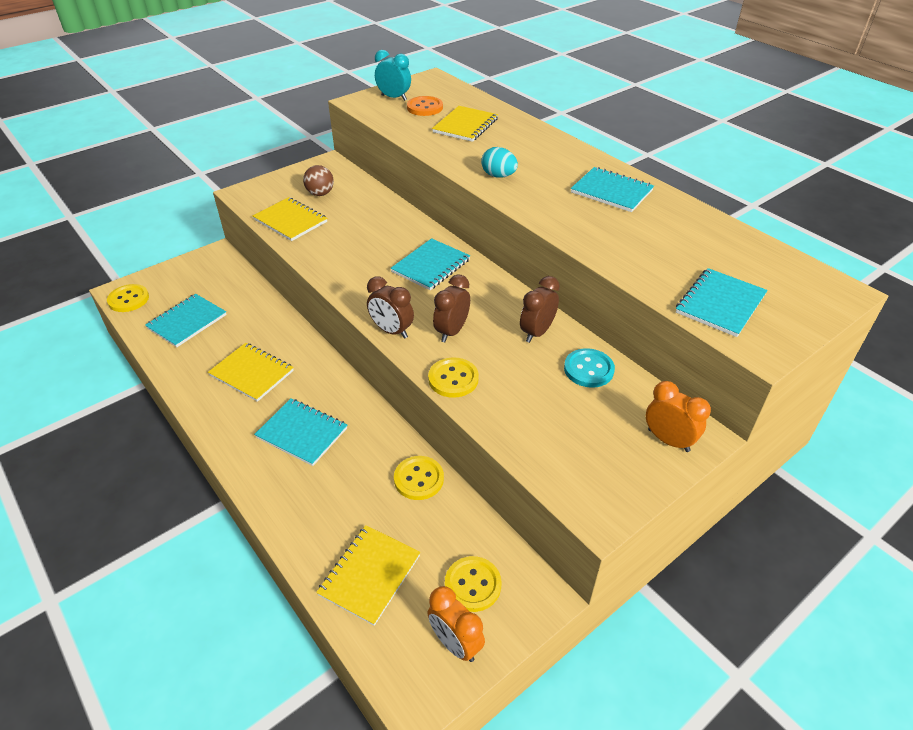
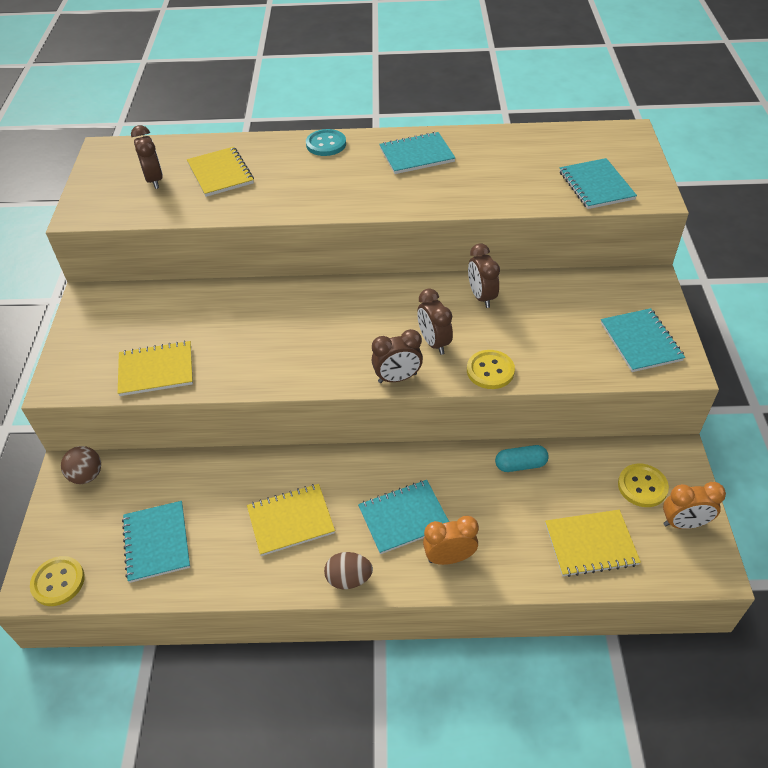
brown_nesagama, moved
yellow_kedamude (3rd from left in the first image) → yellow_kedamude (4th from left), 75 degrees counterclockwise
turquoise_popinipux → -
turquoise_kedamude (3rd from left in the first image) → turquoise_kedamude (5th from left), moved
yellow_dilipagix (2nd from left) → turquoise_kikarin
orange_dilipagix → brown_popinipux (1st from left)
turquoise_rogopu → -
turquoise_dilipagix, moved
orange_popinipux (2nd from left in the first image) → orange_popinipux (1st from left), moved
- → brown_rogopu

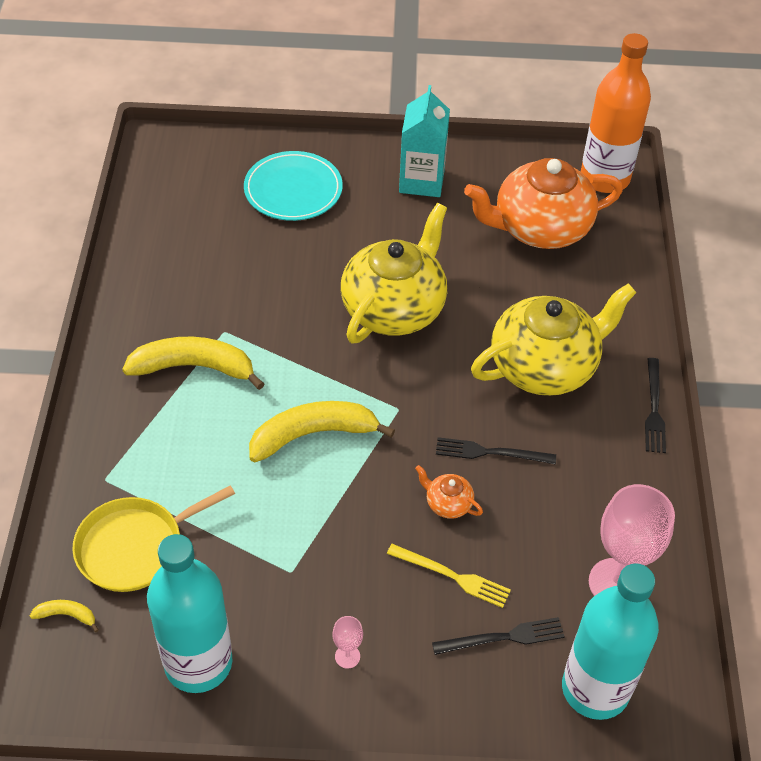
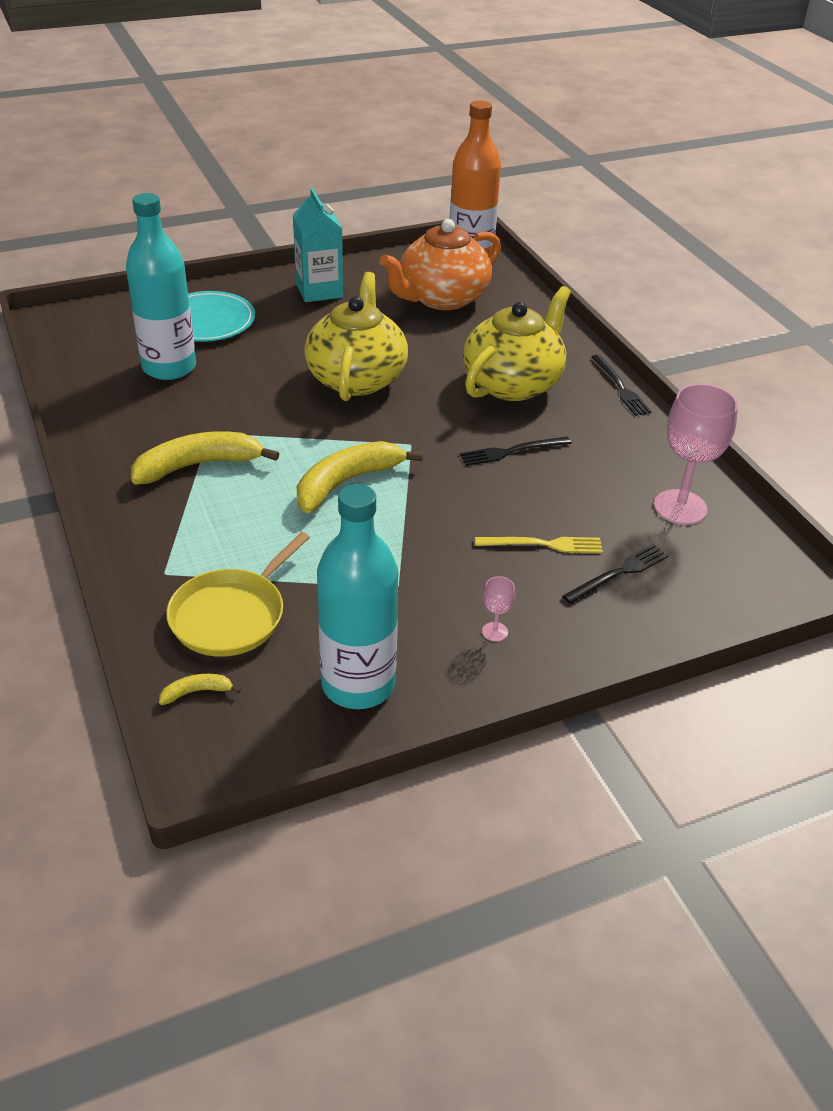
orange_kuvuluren (1st from left) → -
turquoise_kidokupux (2nd from left in the first image) → turquoise_kidokupux (1st from left), moved

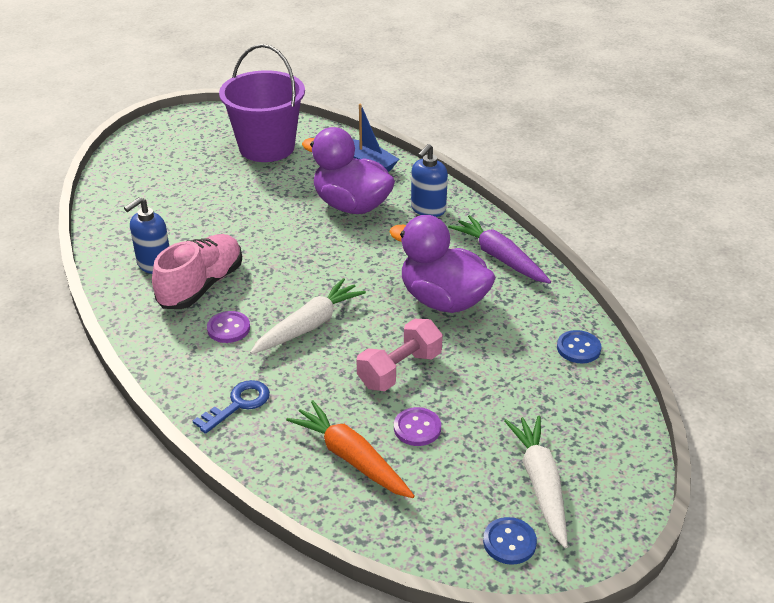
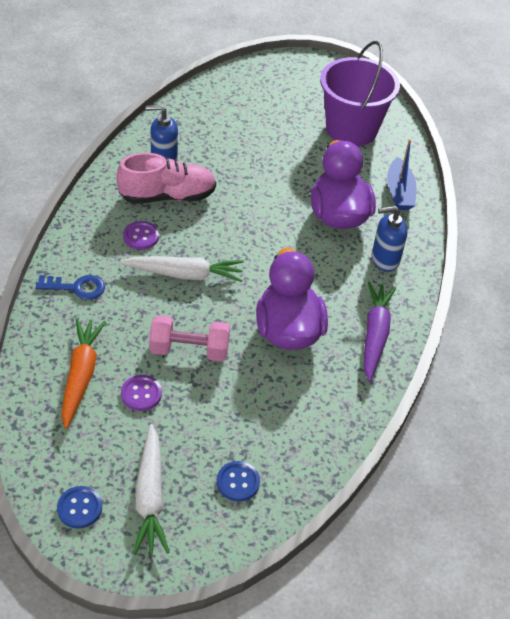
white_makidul (2nd from left in the first image) → white_makidul (1st from left), 135 degrees clockwise
blue_dilipagix (2nd from left), moved

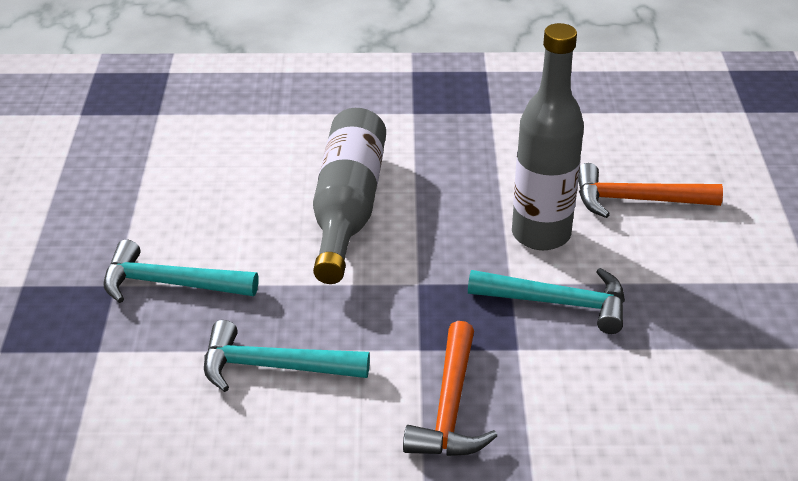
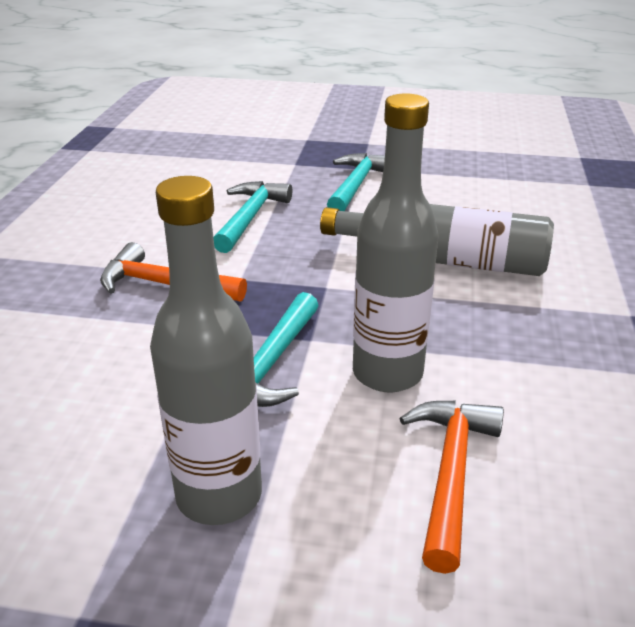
- → grey_kidokupux (1st from left)

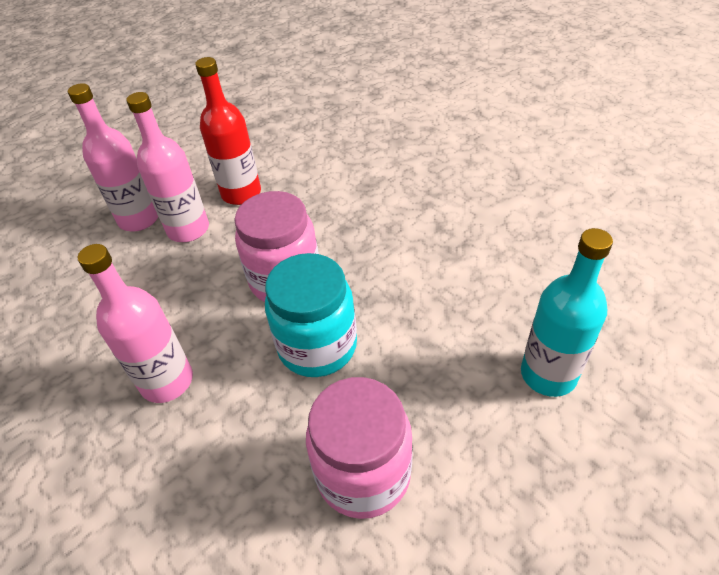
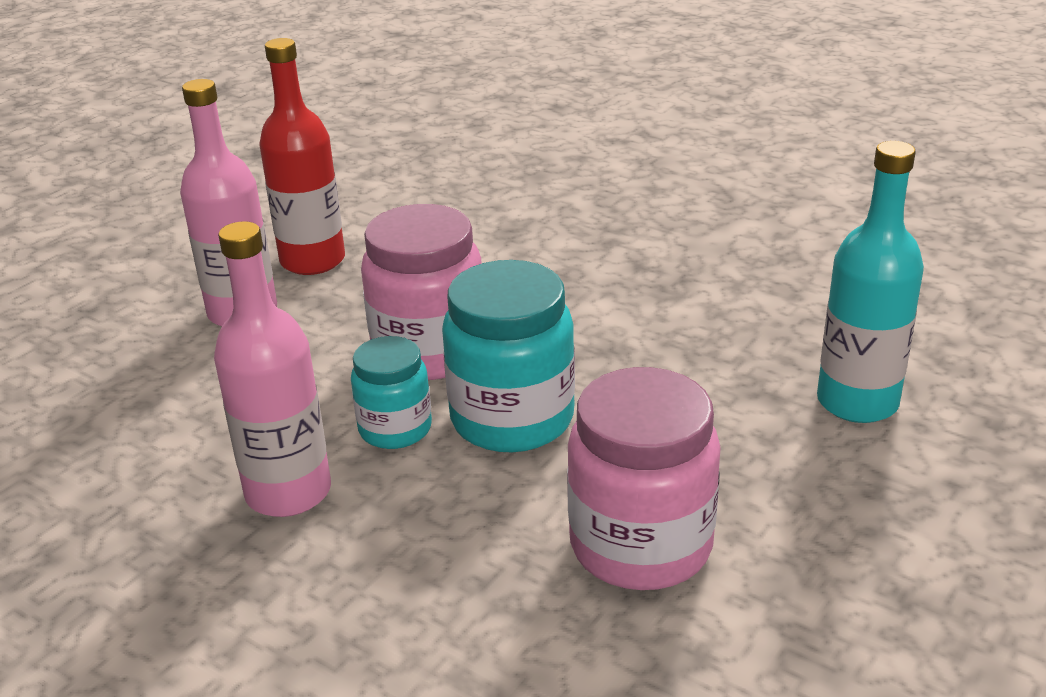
pink_kidokupux (1st from left) → -
- → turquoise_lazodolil (1st from left)

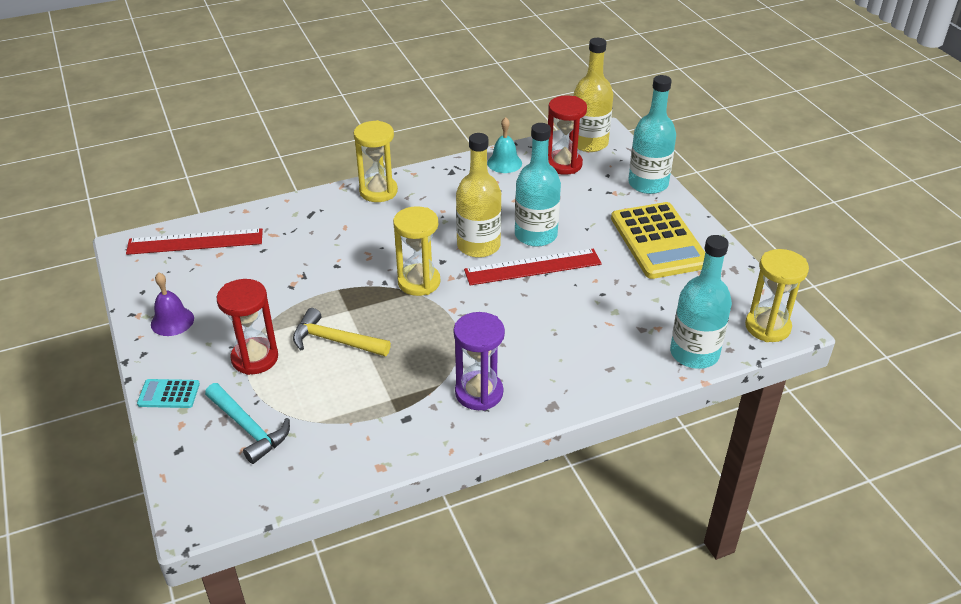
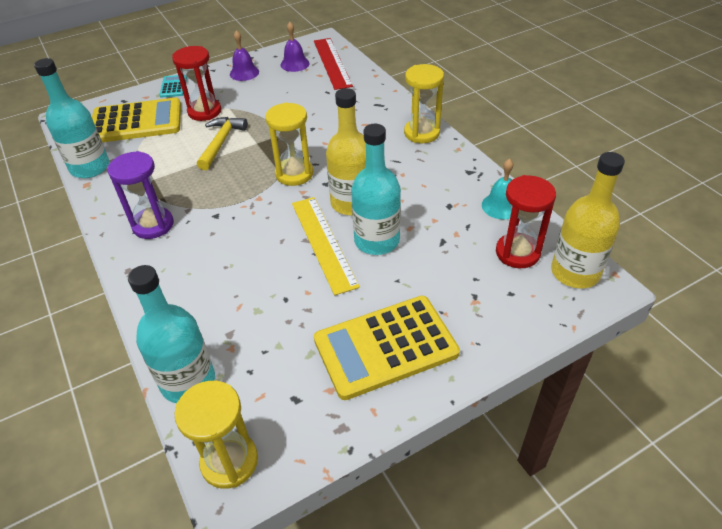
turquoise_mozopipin → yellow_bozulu (1st from left)
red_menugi (2nd from left) → yellow_menugi
turquoise_kidokupux (2nd from left in the first image) → turquoise_kidokupux (1st from left), moved
- → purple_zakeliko (2nd from left)

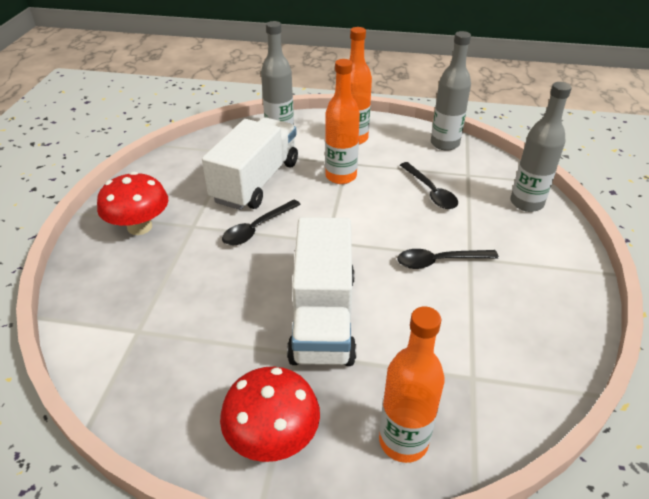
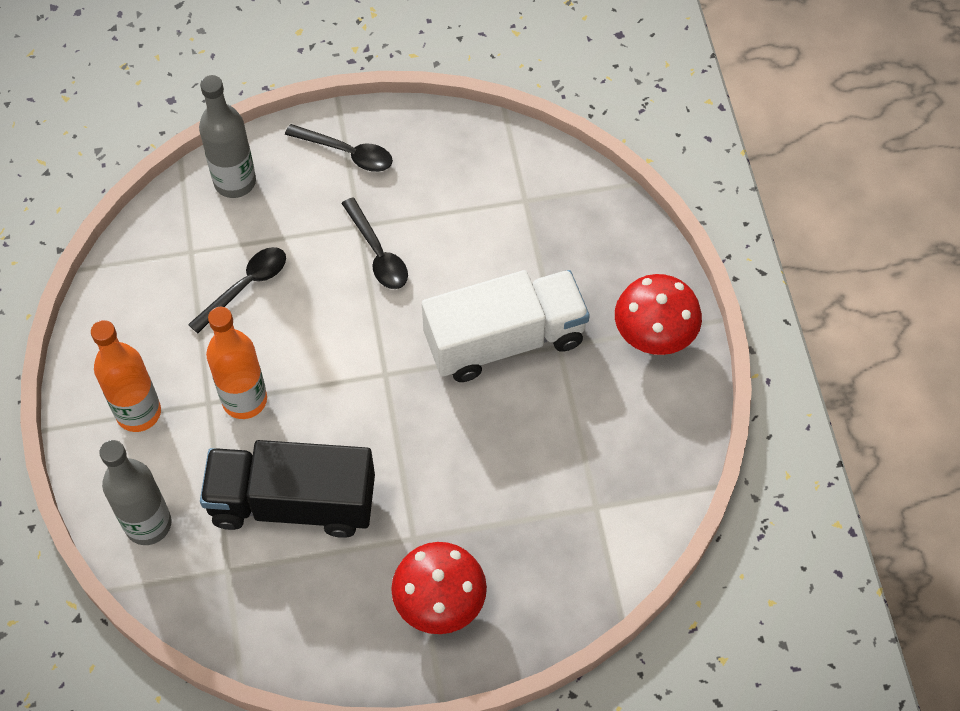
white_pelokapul (1st from left) → black_pelokapul
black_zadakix (1st from left in the first image) → black_zadakix (2nd from left), moved
orange_kidokupux (3rd from left) → -
grey_kidokupux (2nd from left) → -

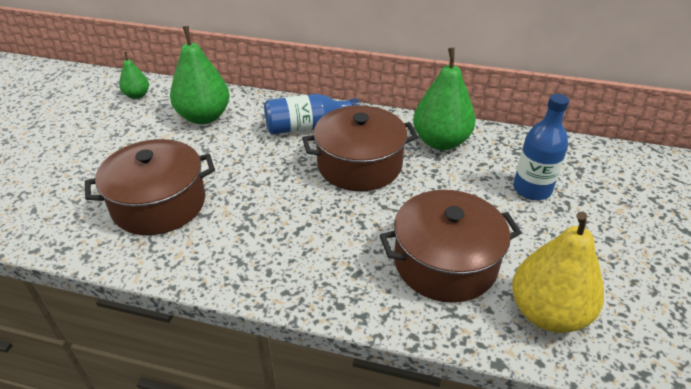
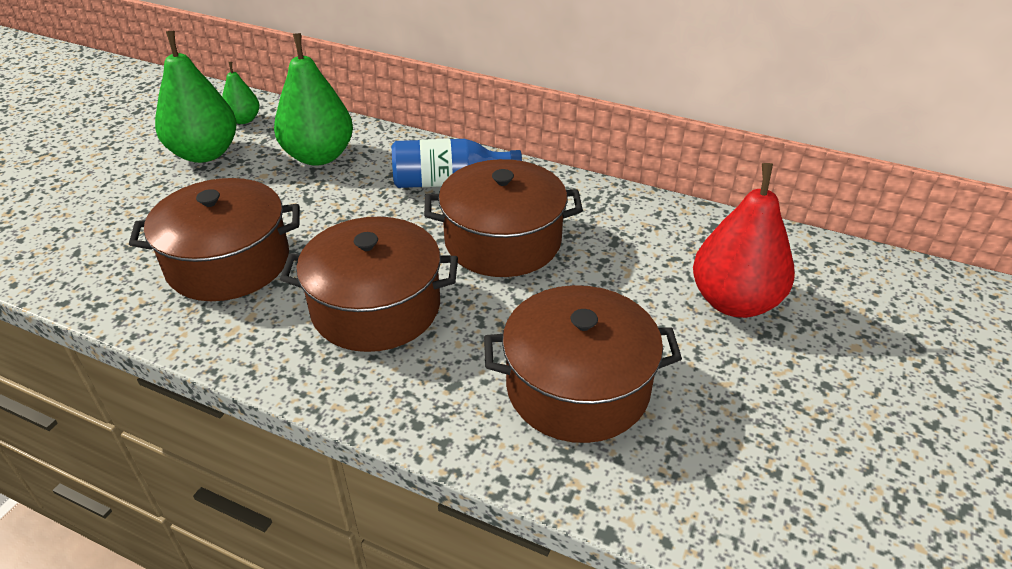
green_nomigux (3rd from left in the first image) → green_nomigux (1st from left), moved
yellow_nomigux → -
blue_kidokupux (2nd from left) → red_nomigux
- → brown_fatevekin (2nd from left)

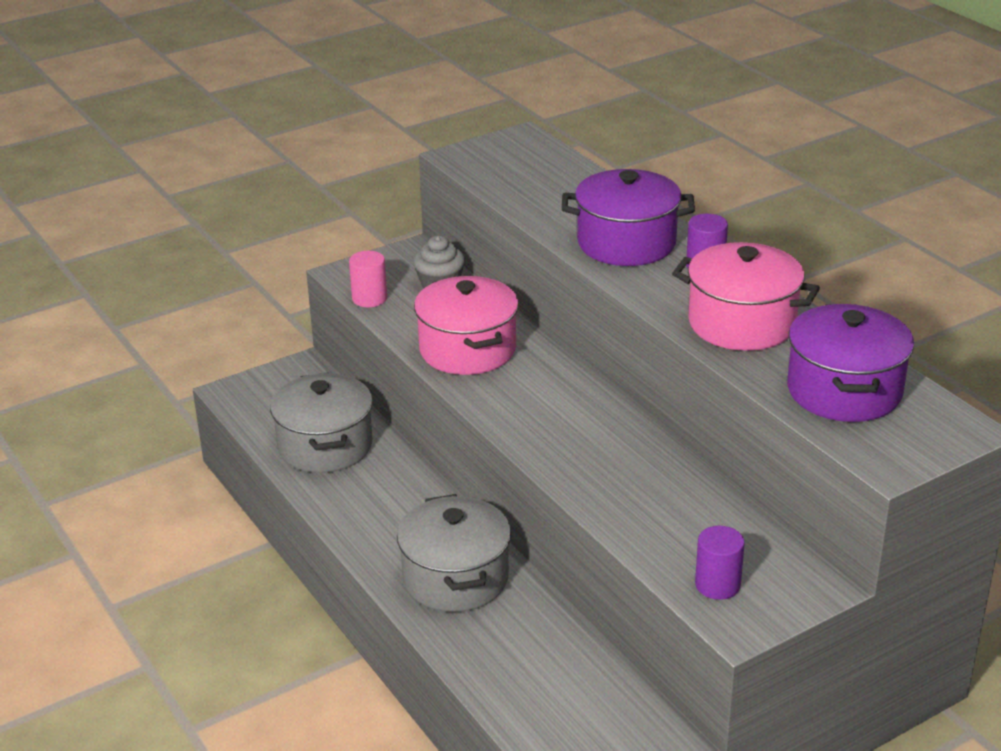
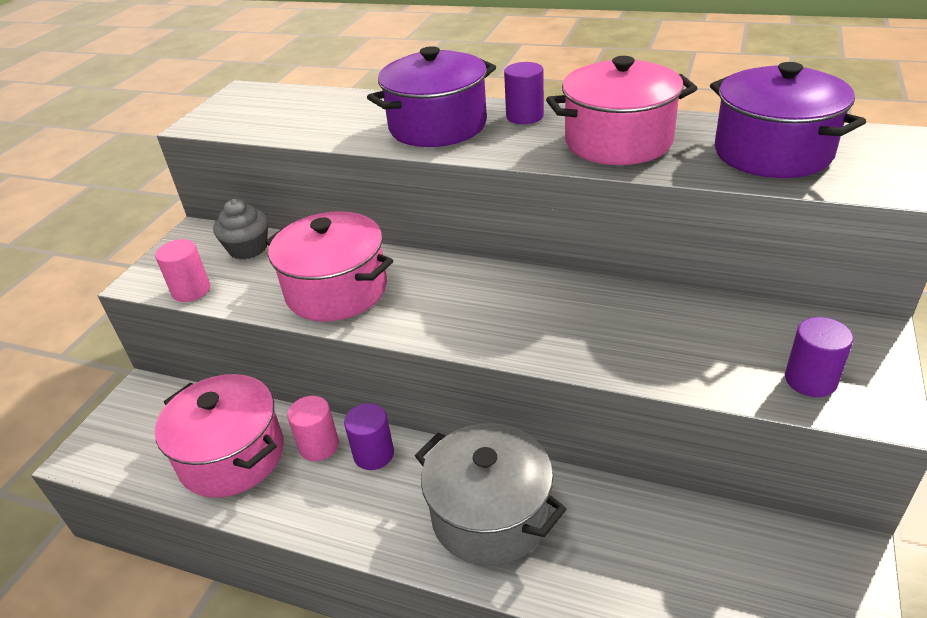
grey_fatevekin (1st from left) → pink_fatevekin (1st from left)
- → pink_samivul (2nd from left)
- → purple_samivul (1st from left)

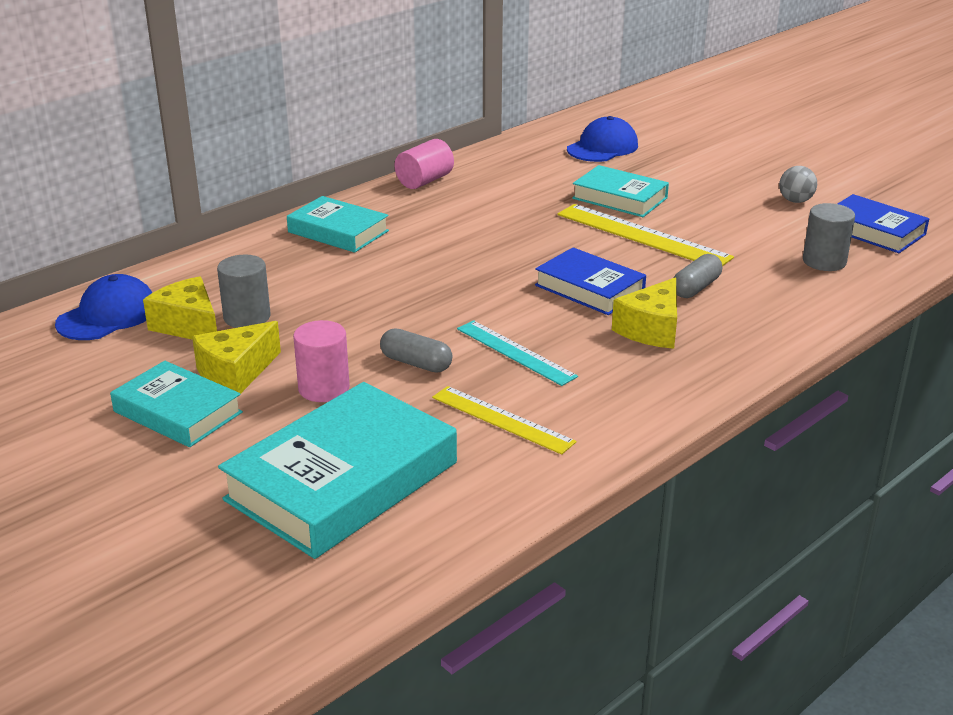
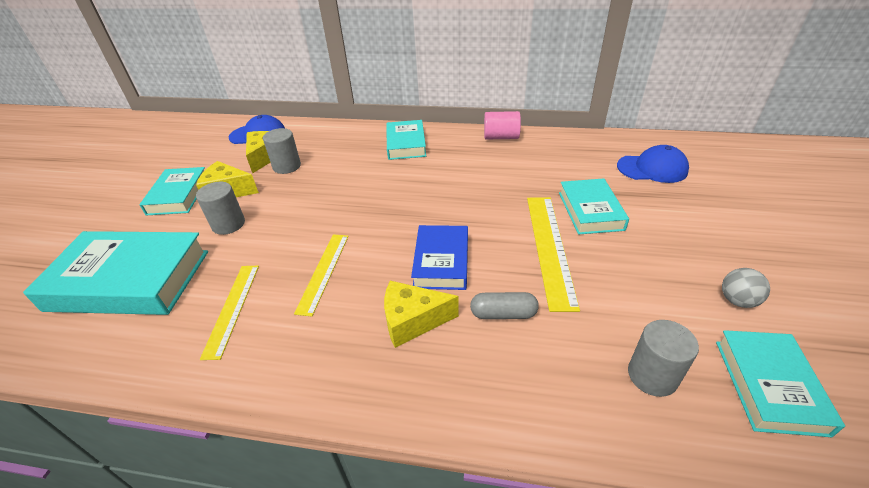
pink_samivul (1st from left) → grey_samivul (1st from left)
grey_kikarin (1st from left) → -
turquoise_menugi → yellow_menugi (2nd from left)
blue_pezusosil (2nd from left) → turquoise_pezusosil (5th from left)

